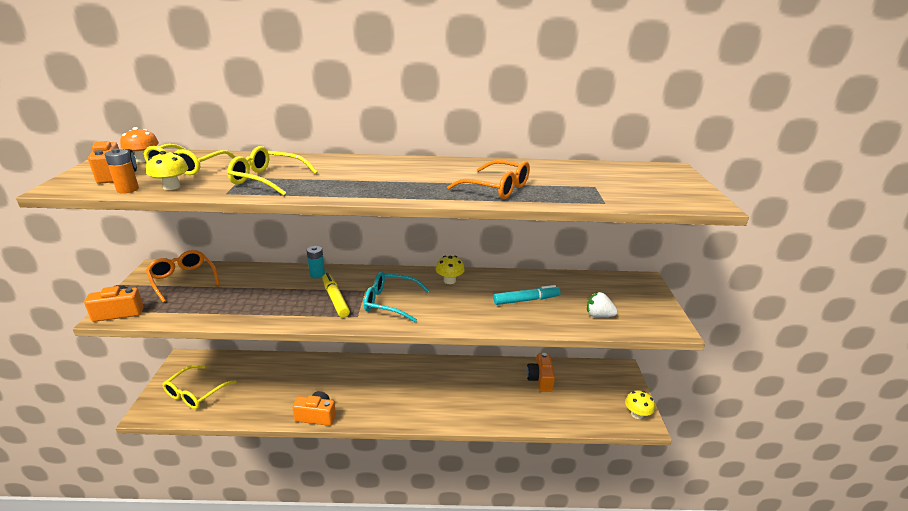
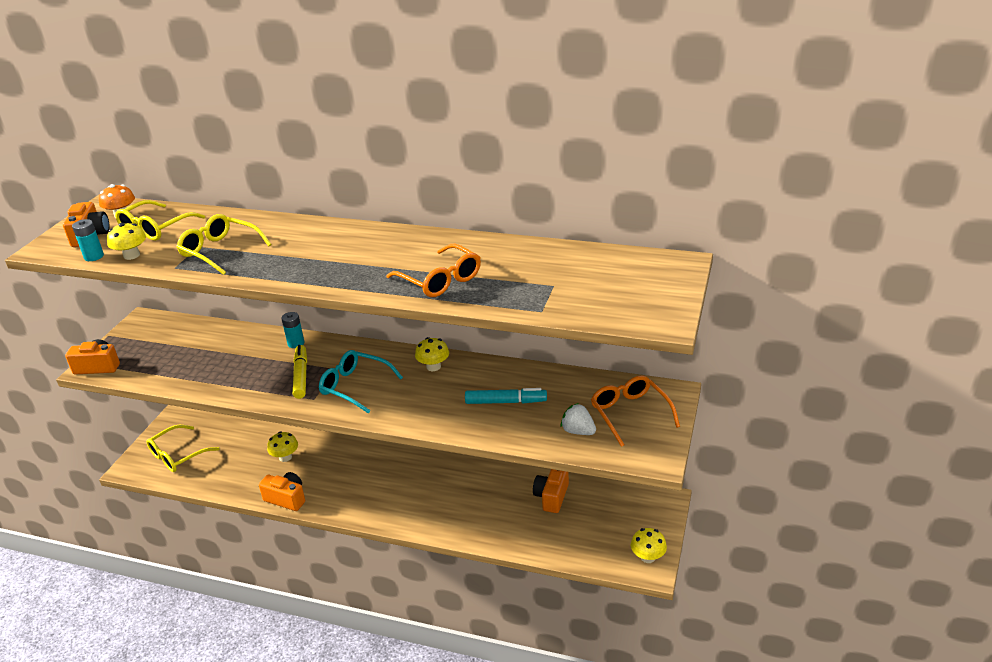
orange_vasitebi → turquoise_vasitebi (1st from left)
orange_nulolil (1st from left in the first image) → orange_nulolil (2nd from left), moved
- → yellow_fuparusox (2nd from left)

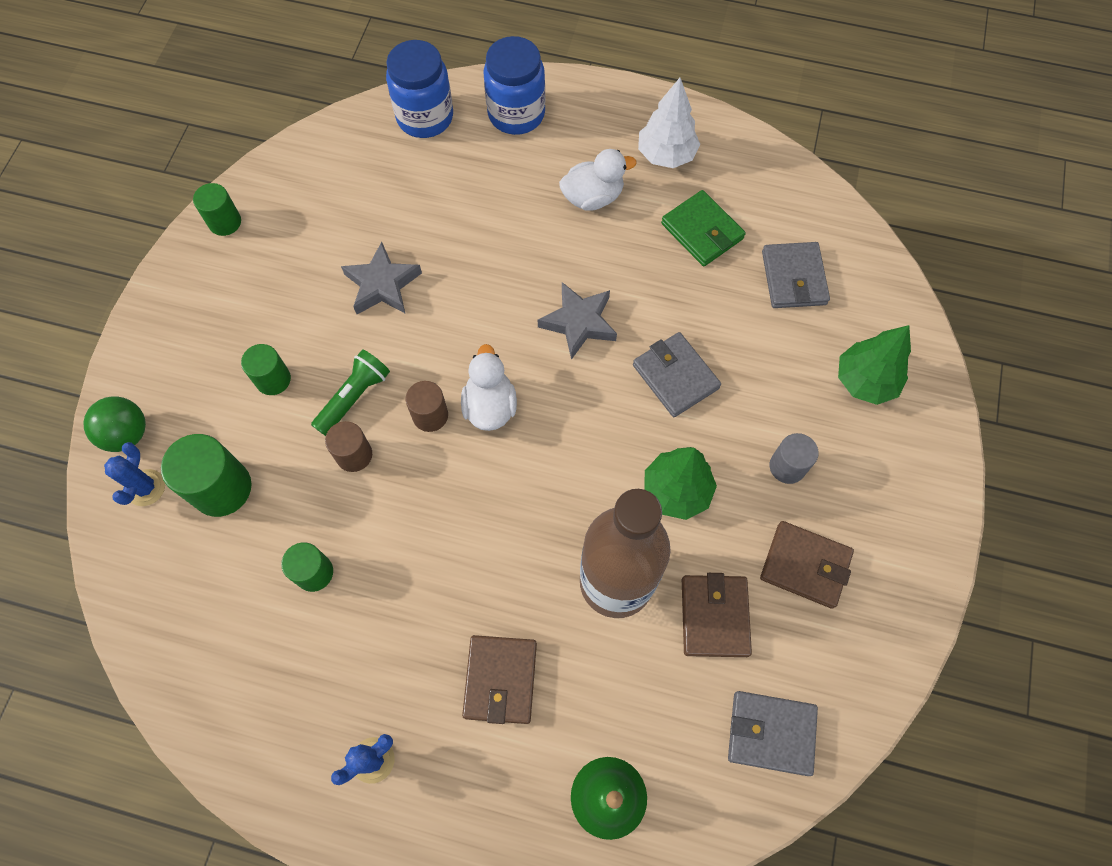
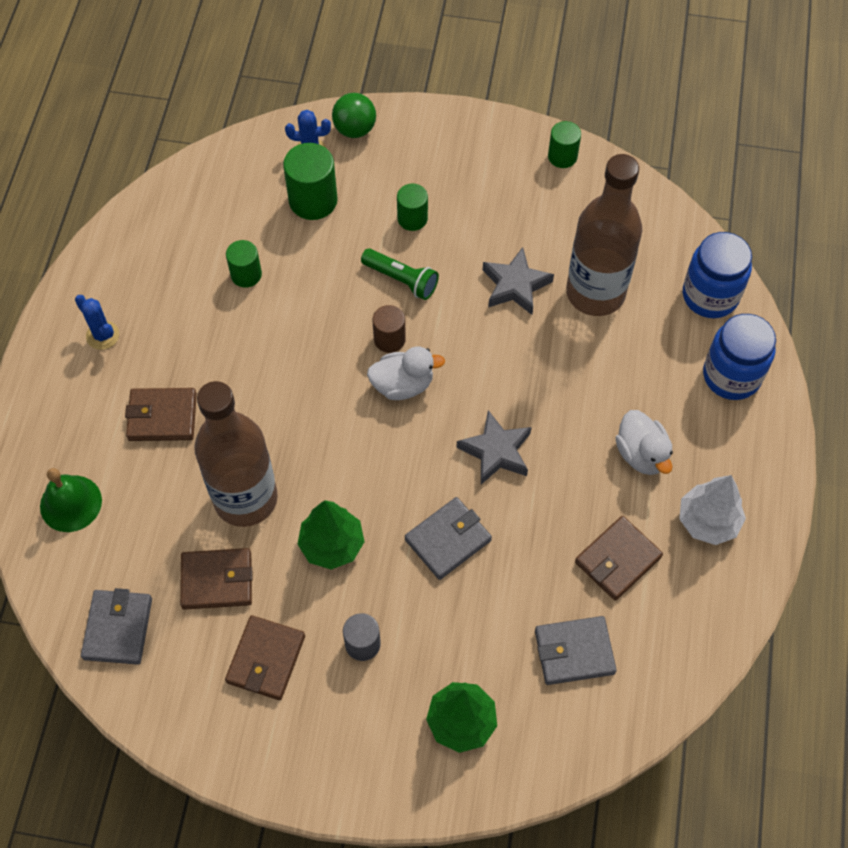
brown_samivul (1st from left) → -
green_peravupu → brown_peravupu (4th from left)
- → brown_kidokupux (2nd from left)

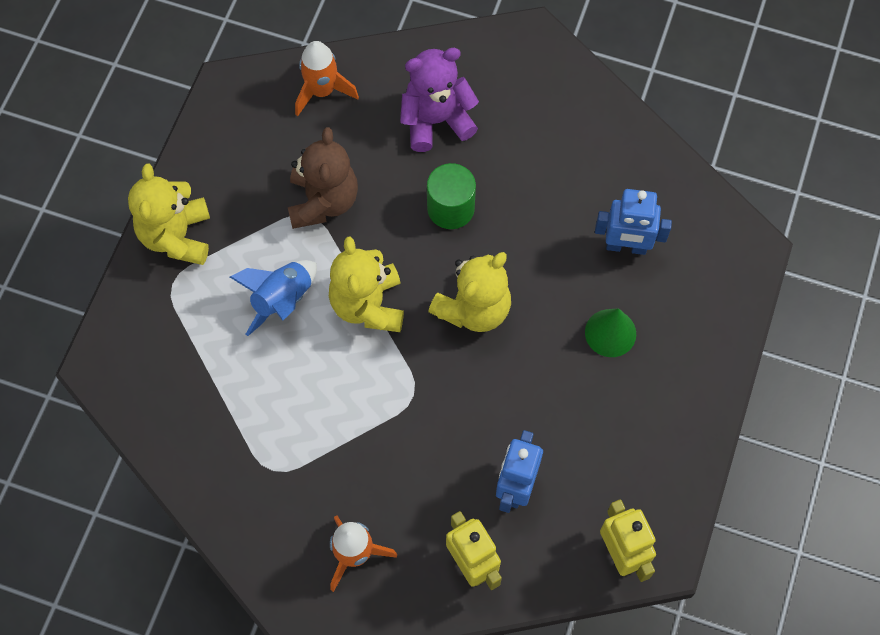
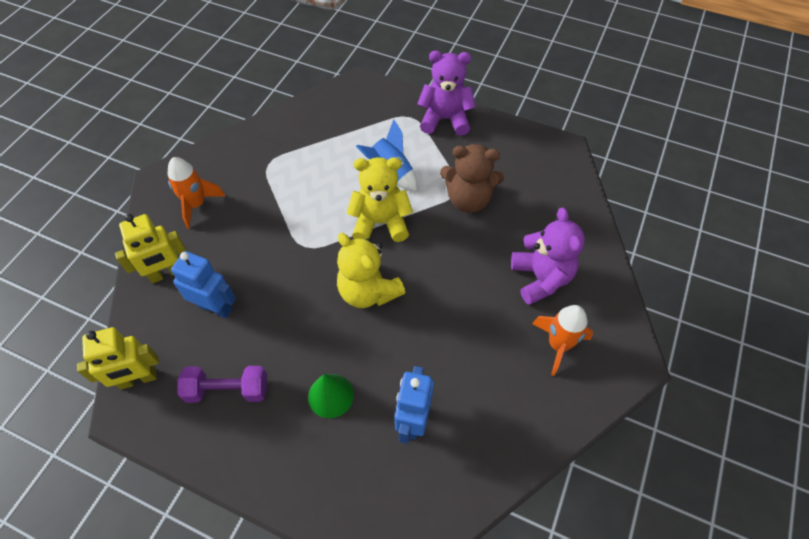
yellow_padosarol (1st from left) → purple_padosarol (1st from left)
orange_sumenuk (1st from left in the first image) → orange_sumenuk (2nd from left), moved
green_samivul → -
- → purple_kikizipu

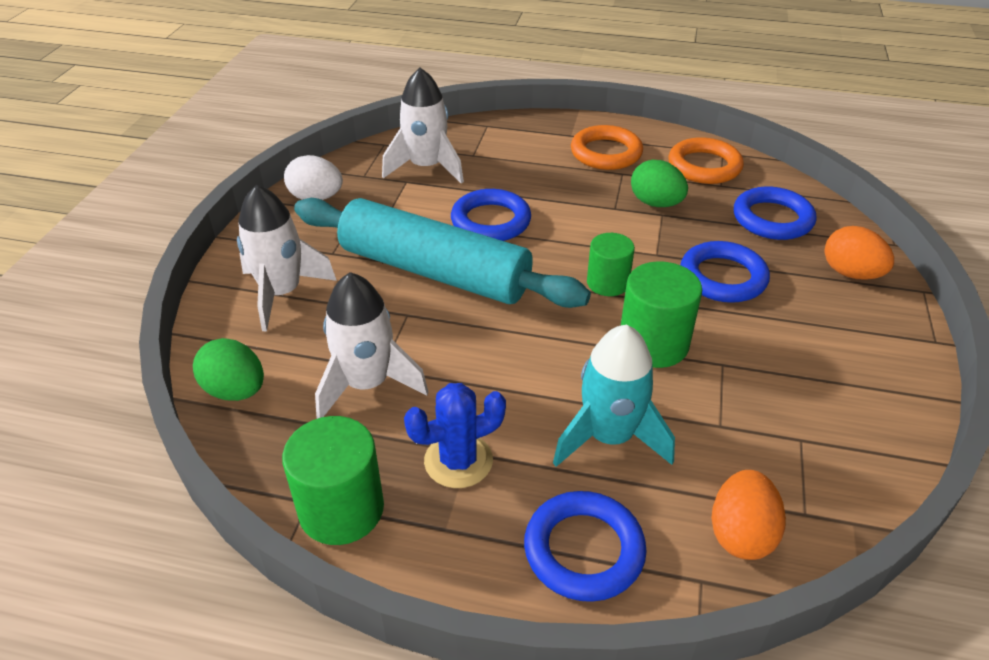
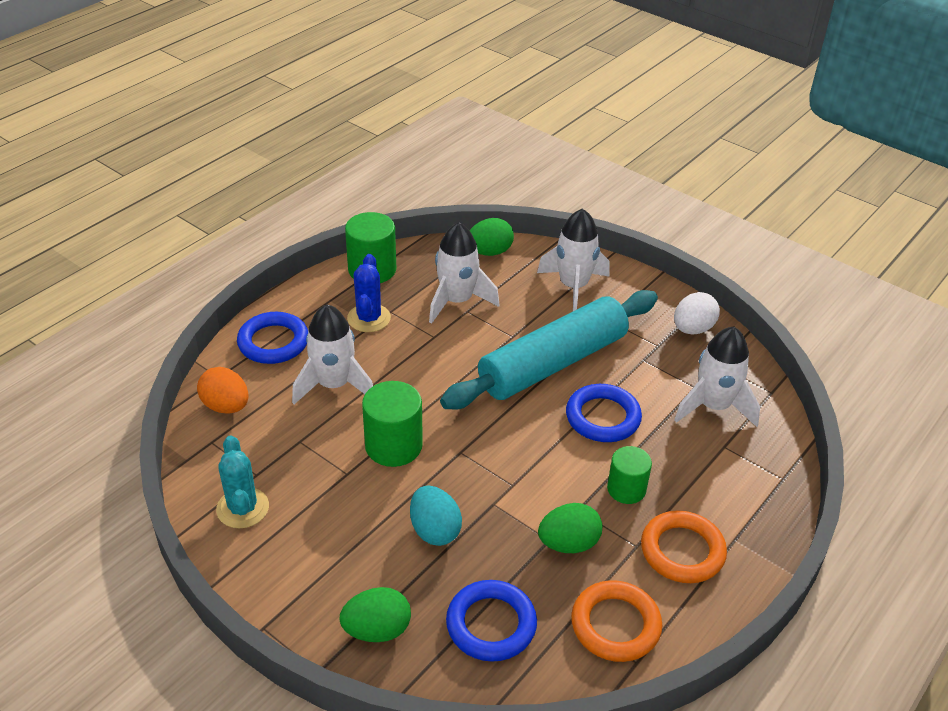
turquoise_sumenuk → white_sumenuk (1st from left)
green_samivul (2nd from left in the first image) → green_samivul (3rd from left), moved
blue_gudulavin (3rd from left) → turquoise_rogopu
orange_rogopu (2nd from left) → green_rogopu (1st from left)
- → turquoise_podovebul

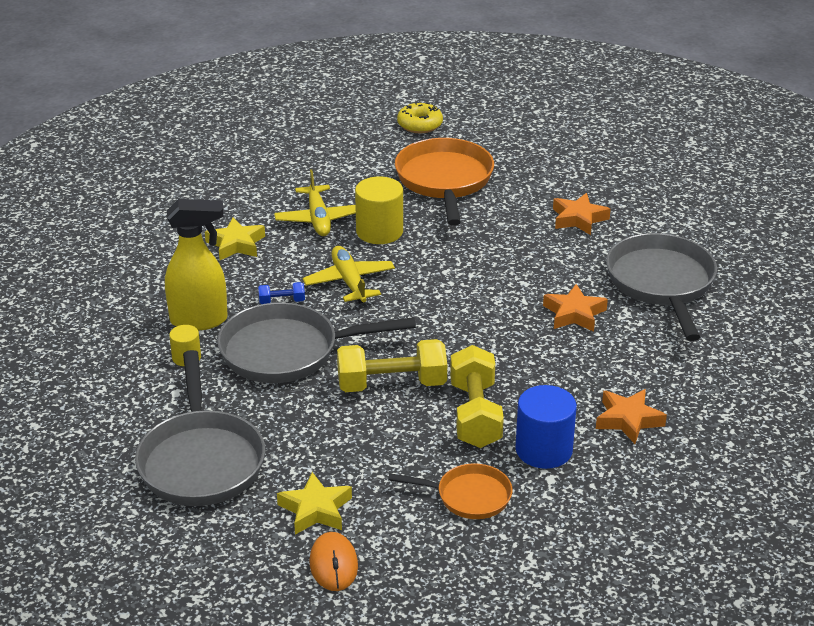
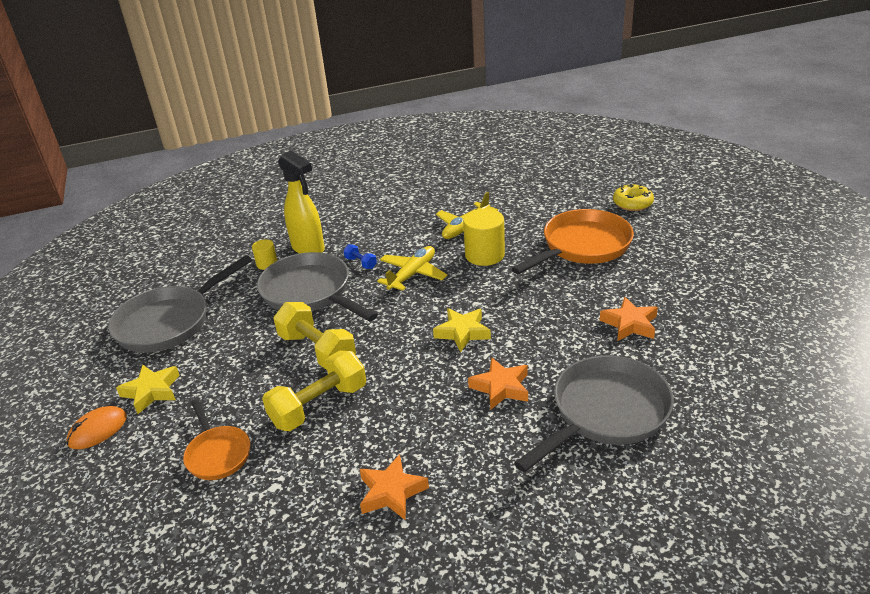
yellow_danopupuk (1st from left in the first image) → yellow_danopupuk (2nd from left), moved
blue_samivul → -

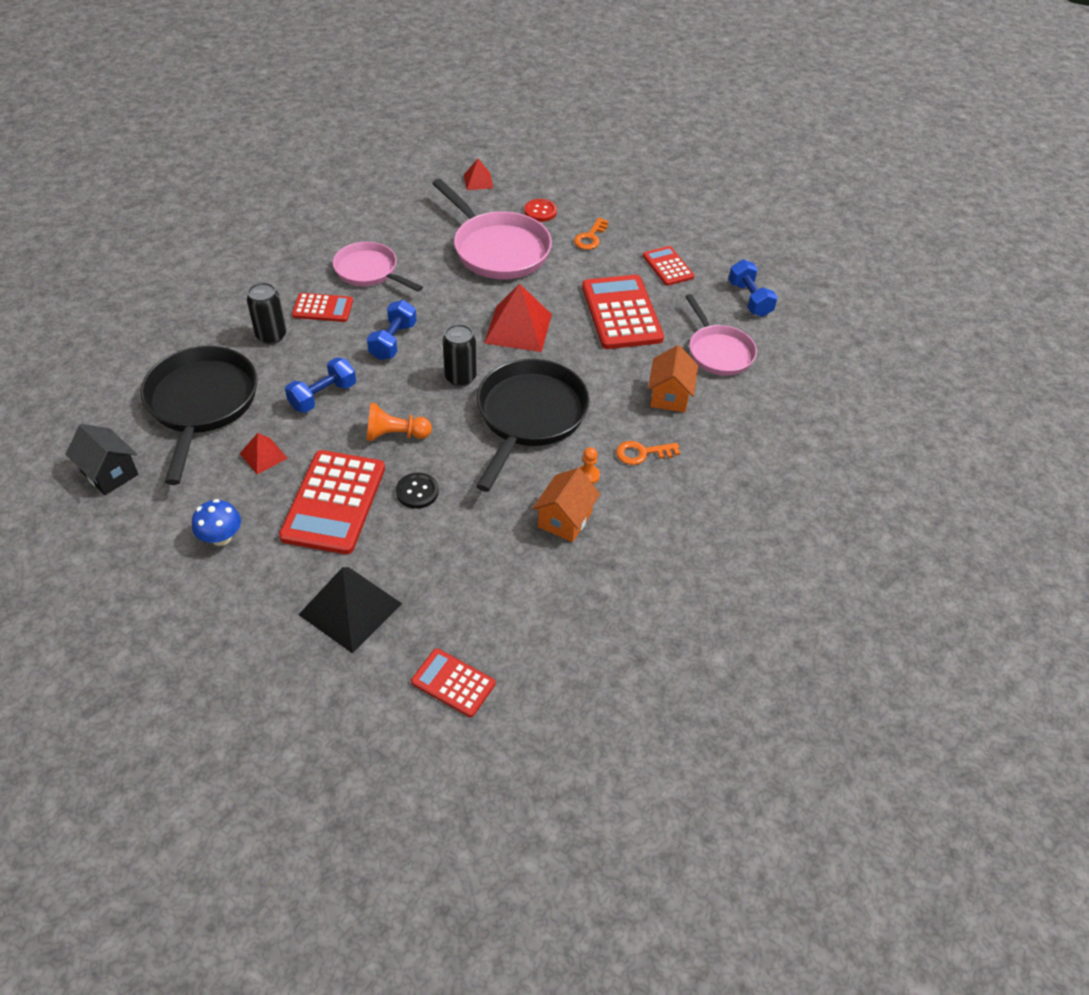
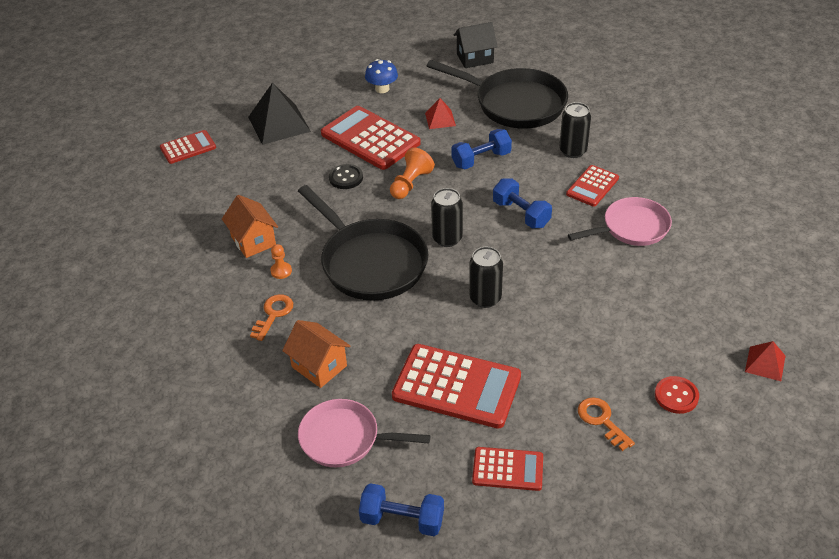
blue_kikizipu (1st from left in the first image) → blue_kikizipu (2nd from left), 75 degrees clockwise
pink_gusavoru (2nd from left) → -
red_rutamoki (3rd from left) → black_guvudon (2nd from left)

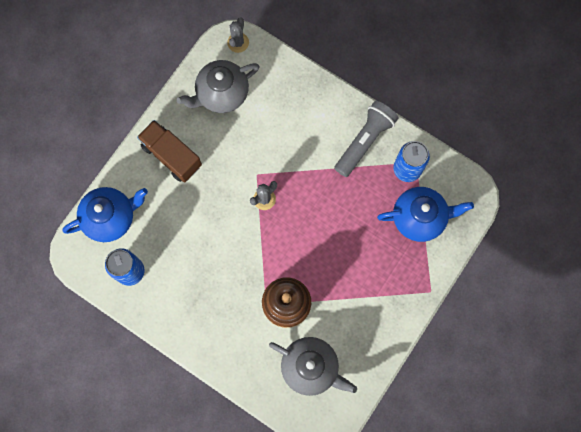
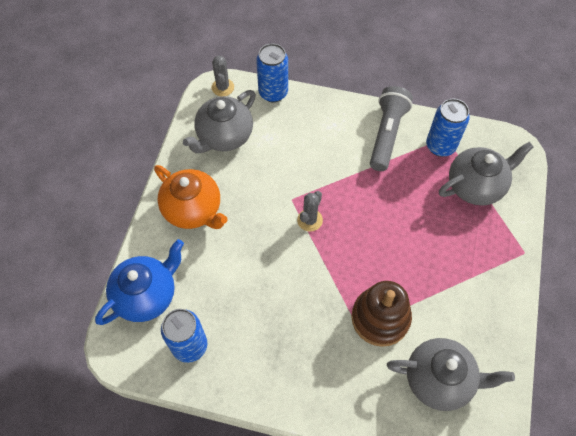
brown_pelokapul → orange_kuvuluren
blue_kuvuluren (2nd from left) → grey_kuvuluren (3rd from left)
- → blue_guvudon (2nd from left)

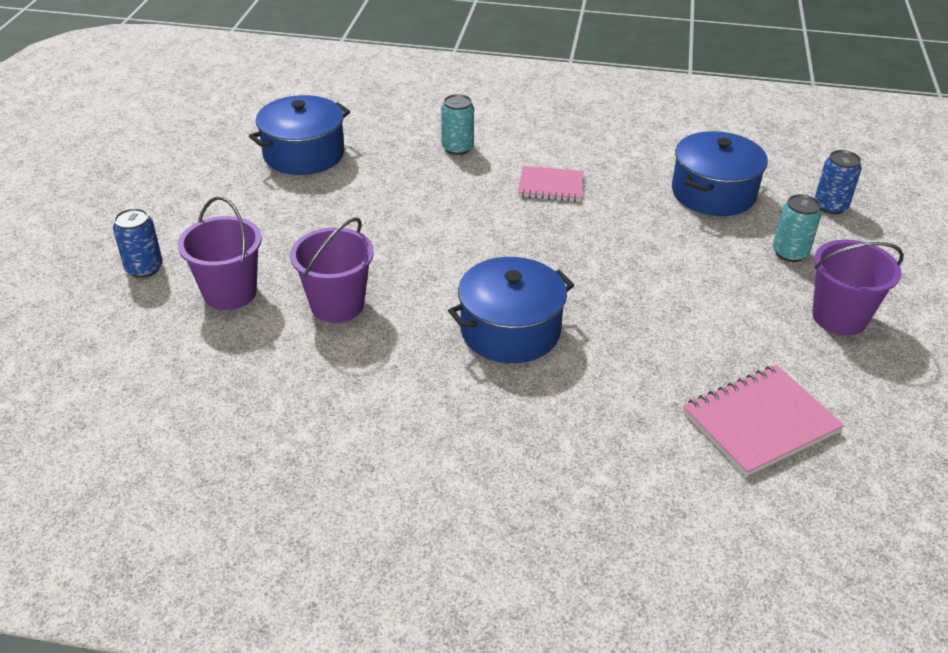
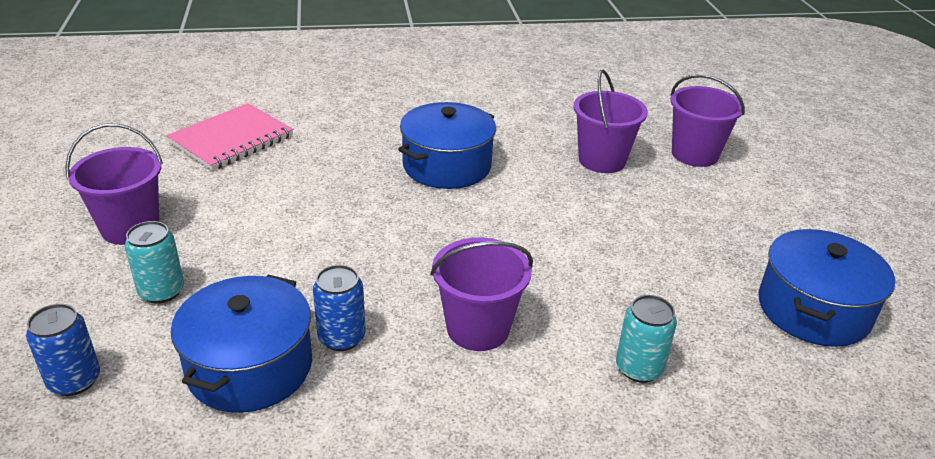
blue_guvudon (1st from left in the first image) → blue_guvudon (2nd from left), moved
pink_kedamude (1st from left) → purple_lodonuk (2nd from left)

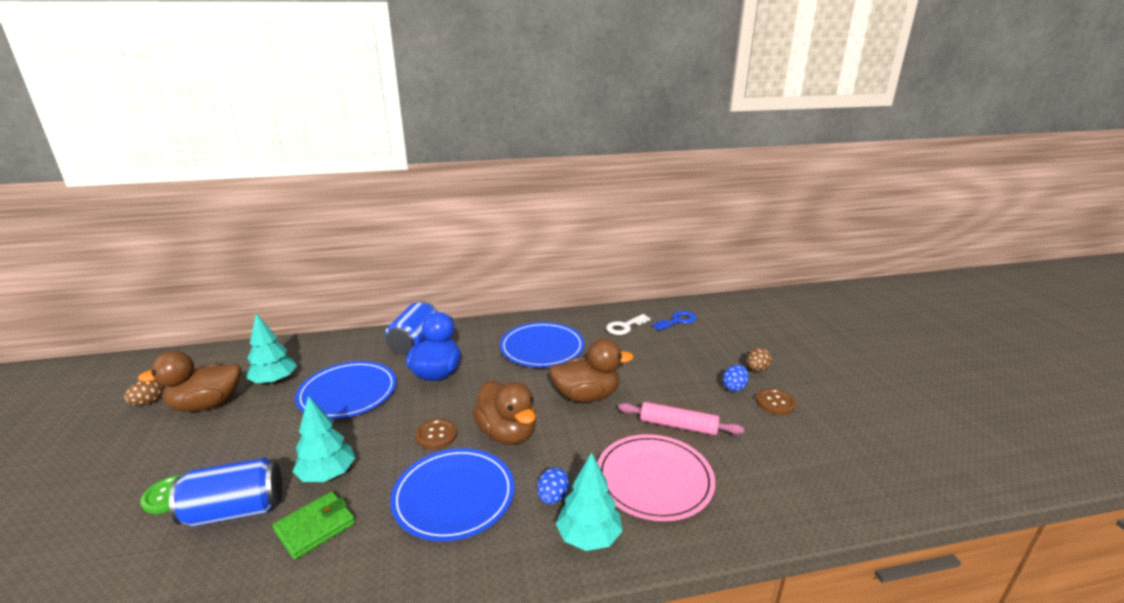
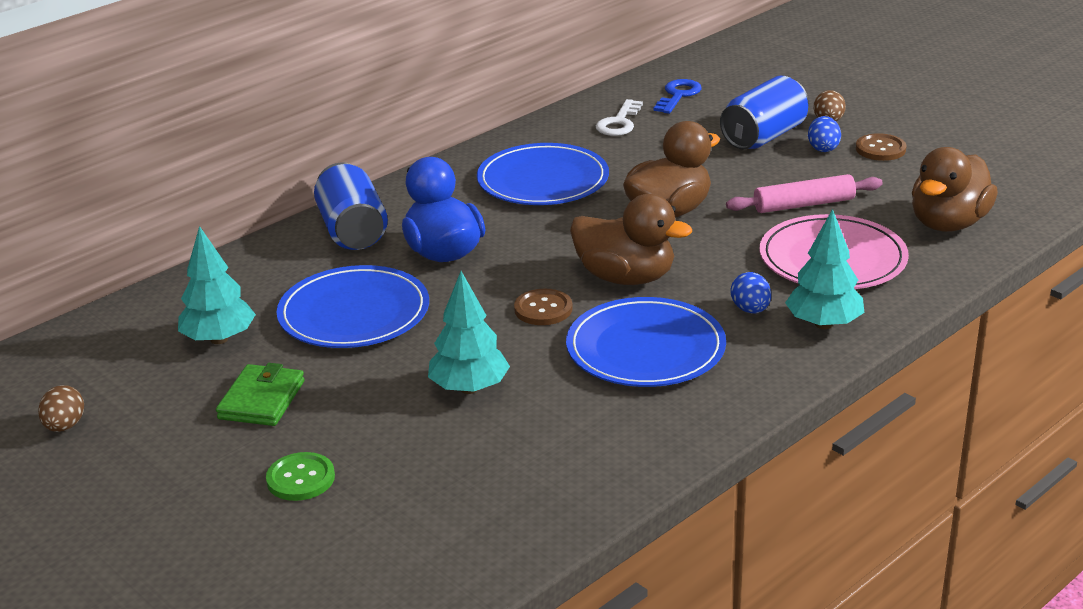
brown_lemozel (1st from left in the first image) → brown_lemozel (3rd from left), moved
blue_guvudon (1st from left in the first image) → blue_guvudon (2nd from left), moved
green_peravupu, moved

